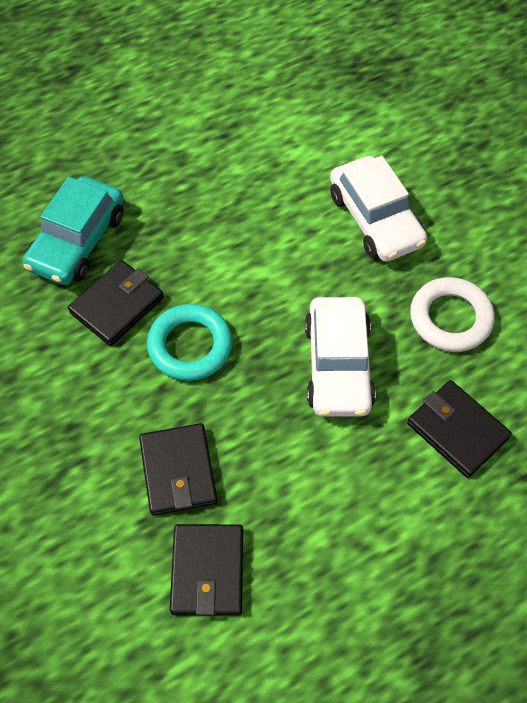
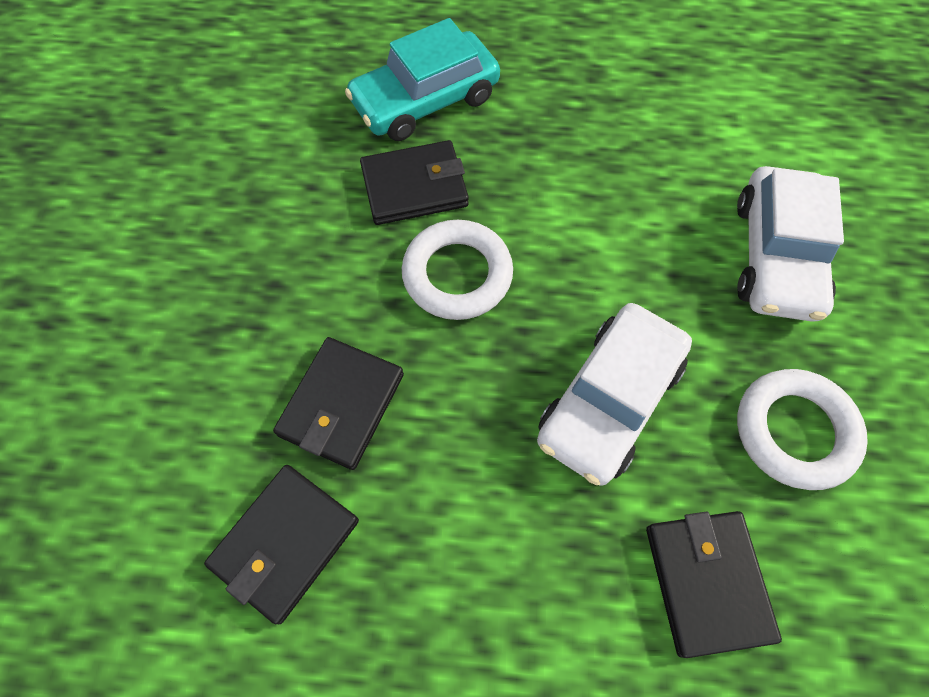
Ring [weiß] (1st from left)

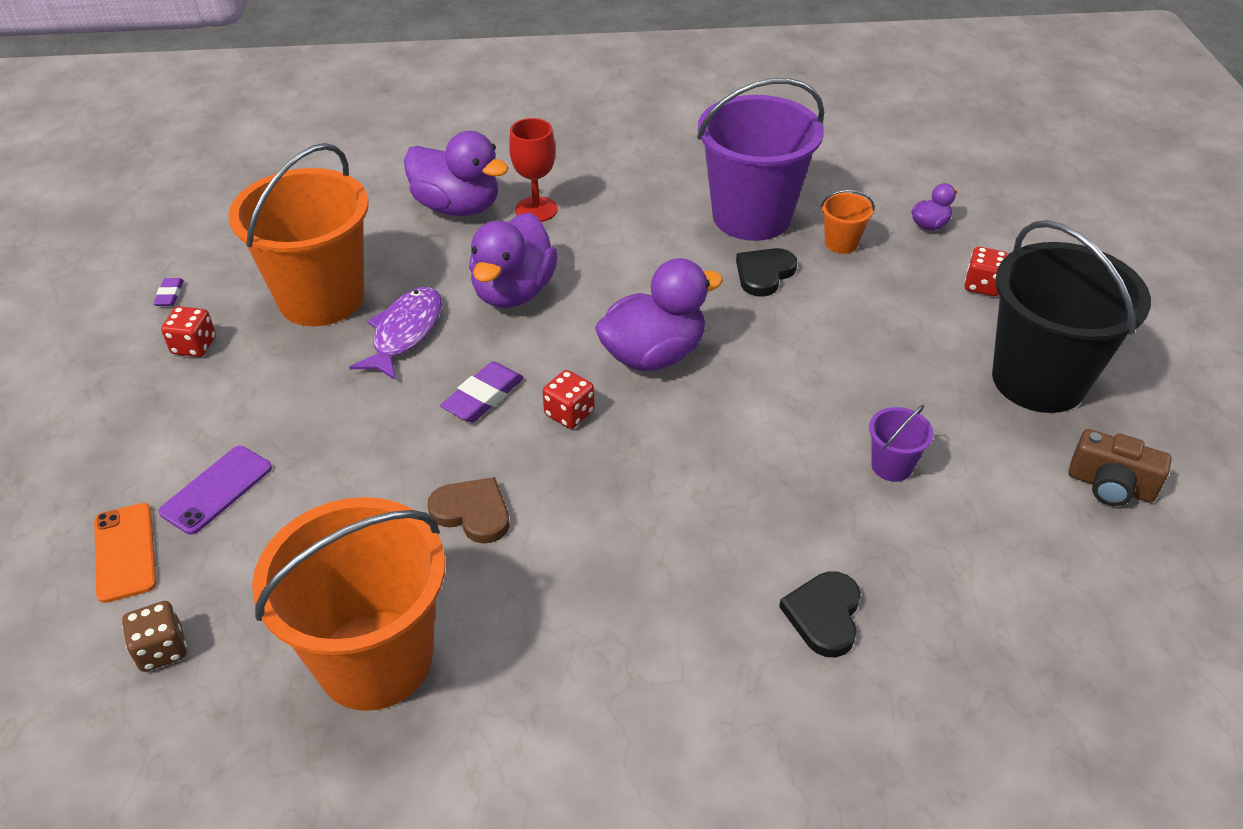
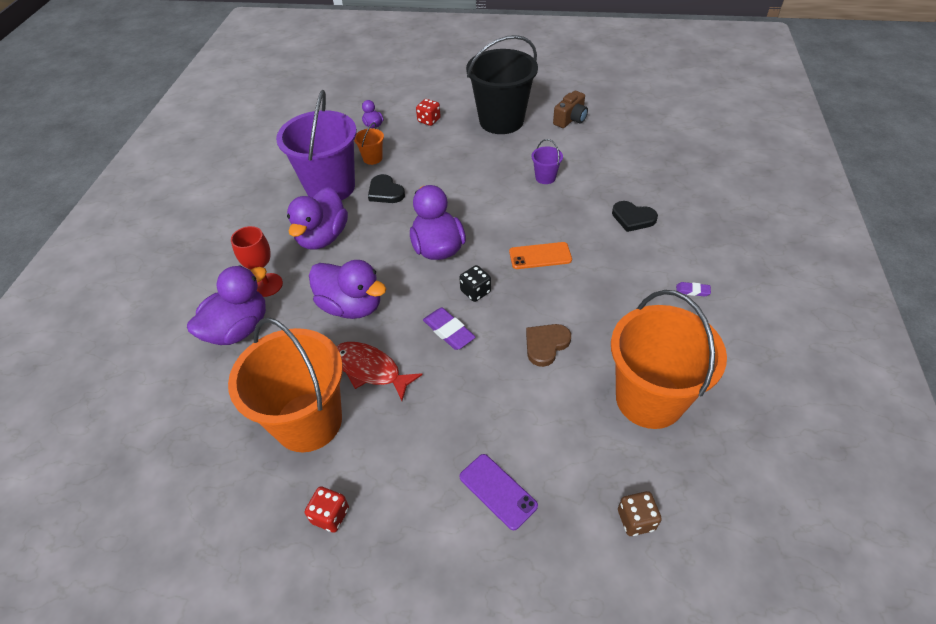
Handy [orange]; Radiergummi [lila] (2nd from left); Fisch [rot]; Spielwürfel [schwarz]; Ente [lila] (2nd from left)

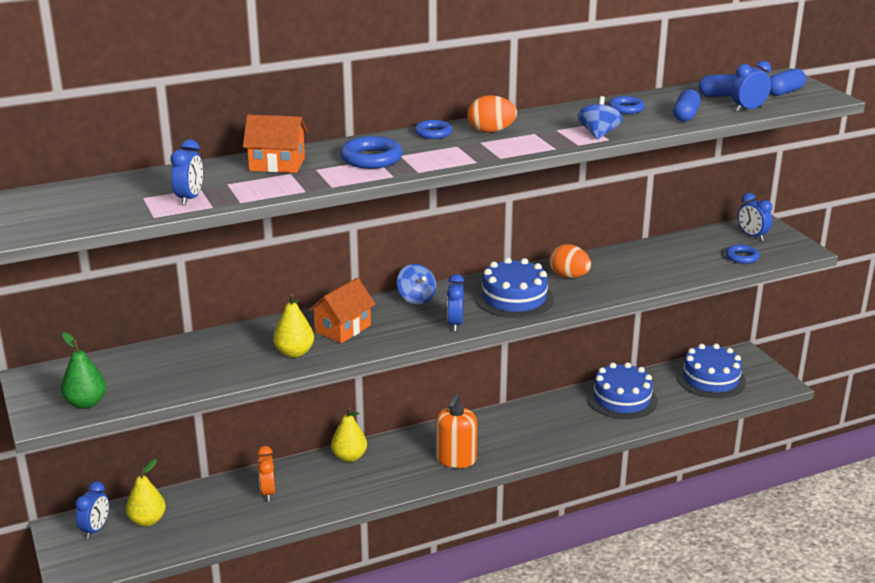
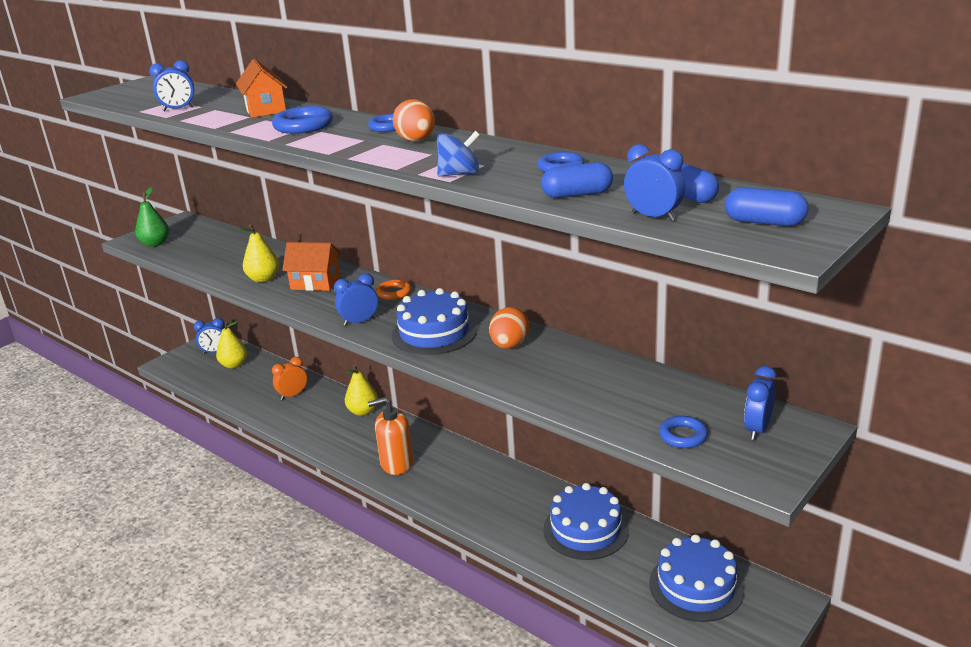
Ring [orange]

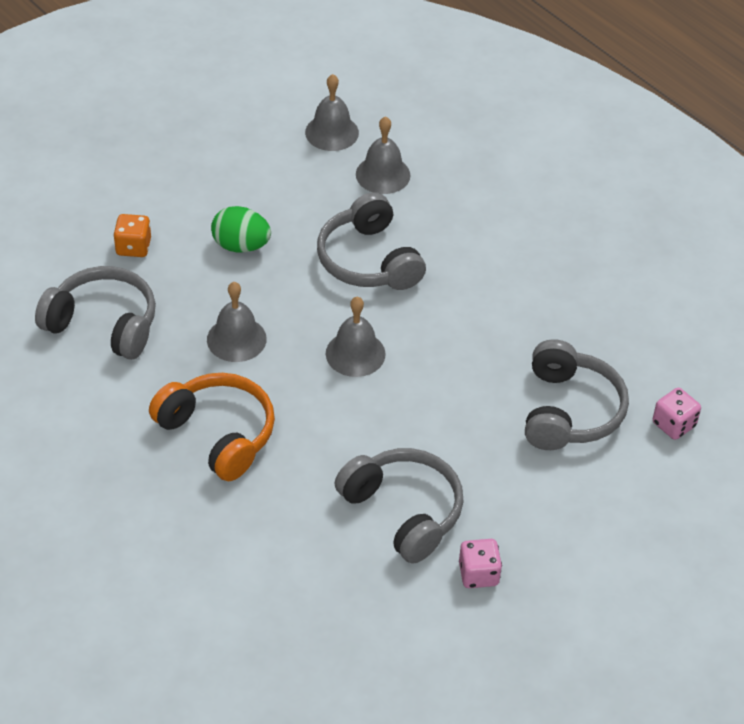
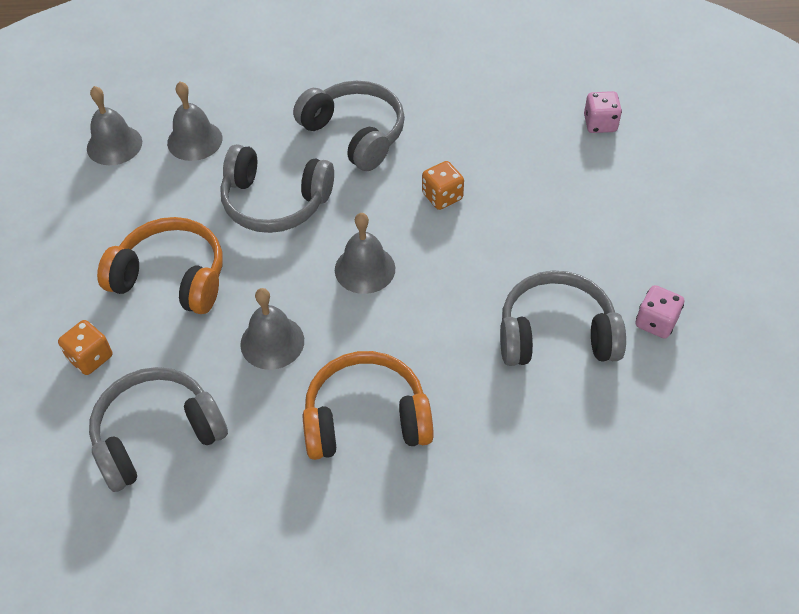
Kopfhörer [orange] (1st from left); Kopfhörer [grau] (3rd from left); Spielwürfel [orange] (2nd from left)

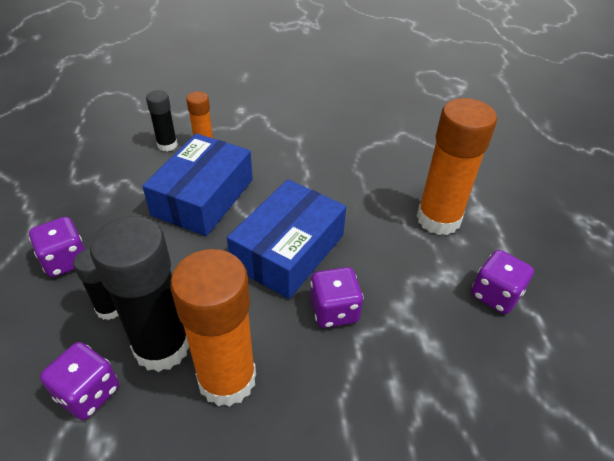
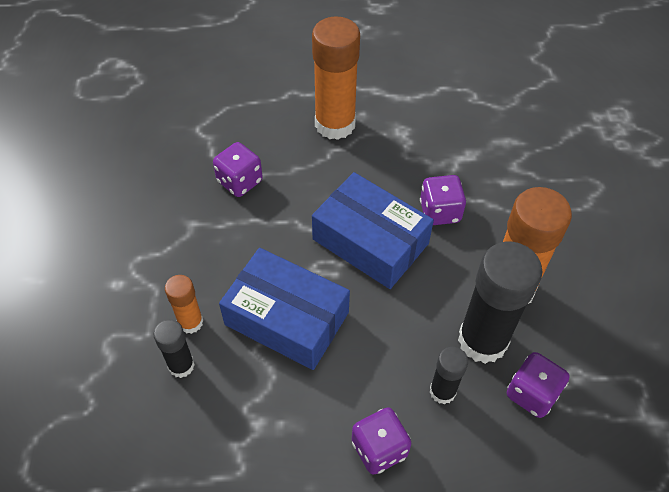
Spielwürfel [lila] (1st from left)

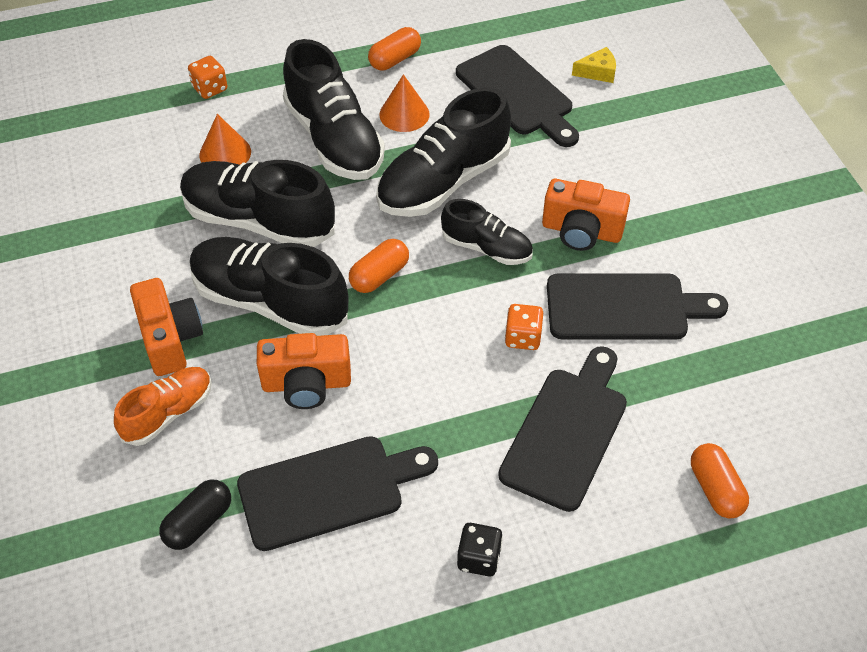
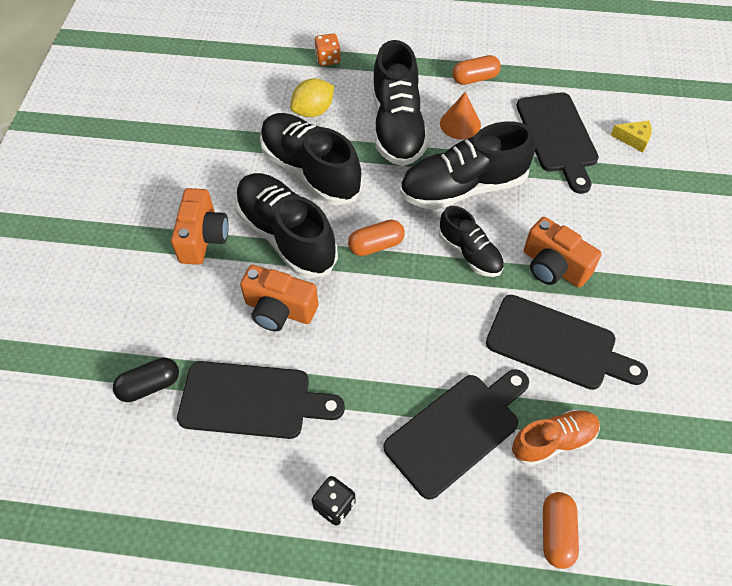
Schuh [orange]; Zitrone [gelb]; Spielwürfel [orange] (2nd from left in the first image)

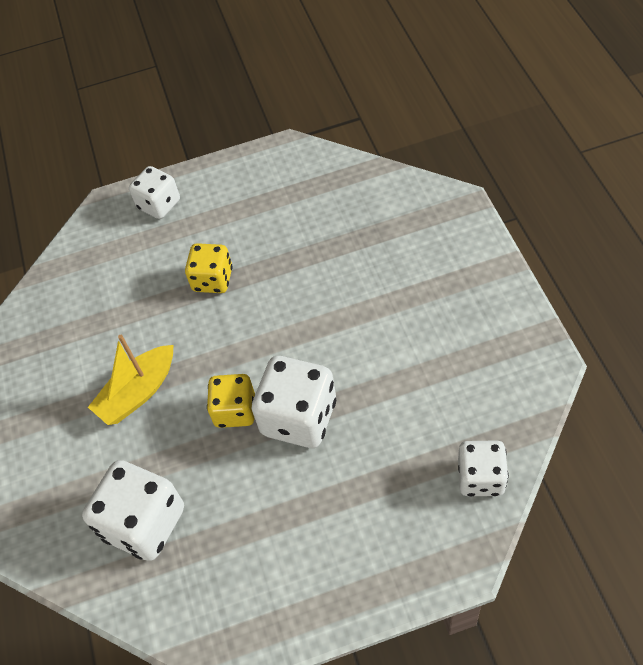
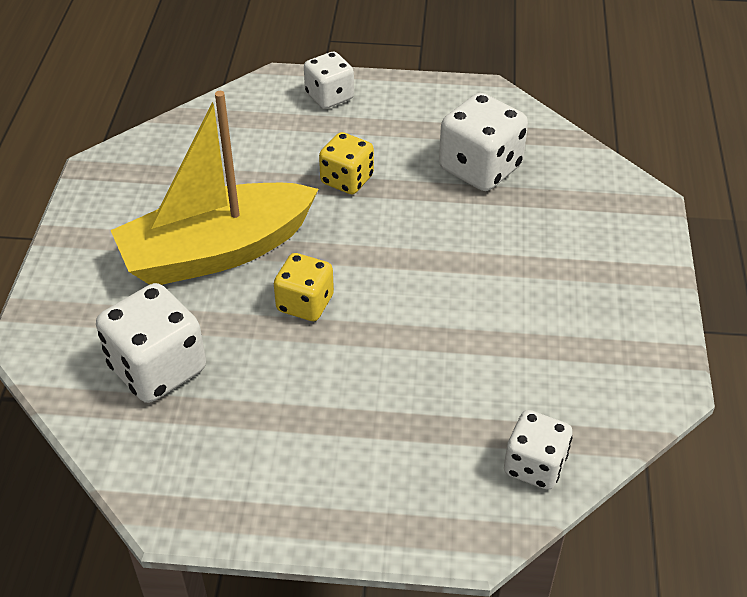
Boot [gelb]; Spielwürfel [weiß] (3rd from left)

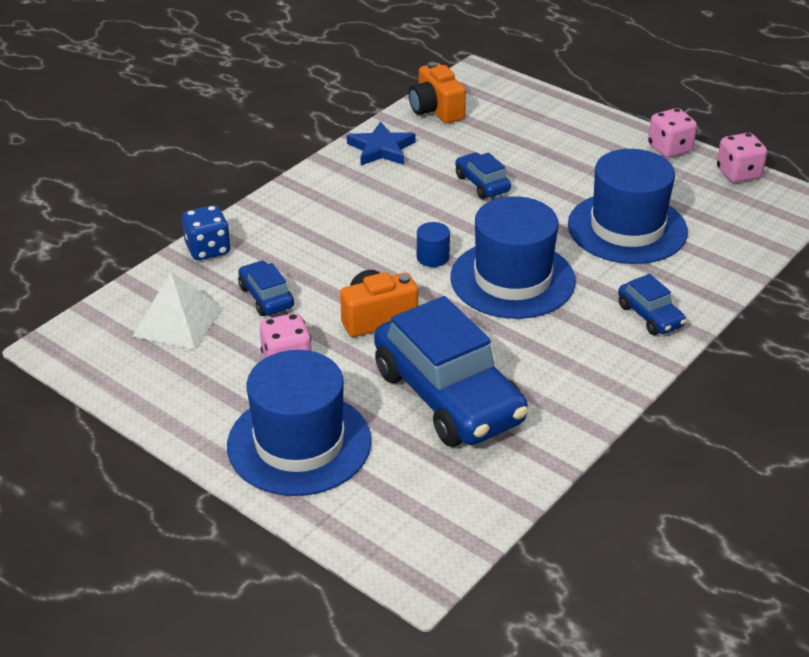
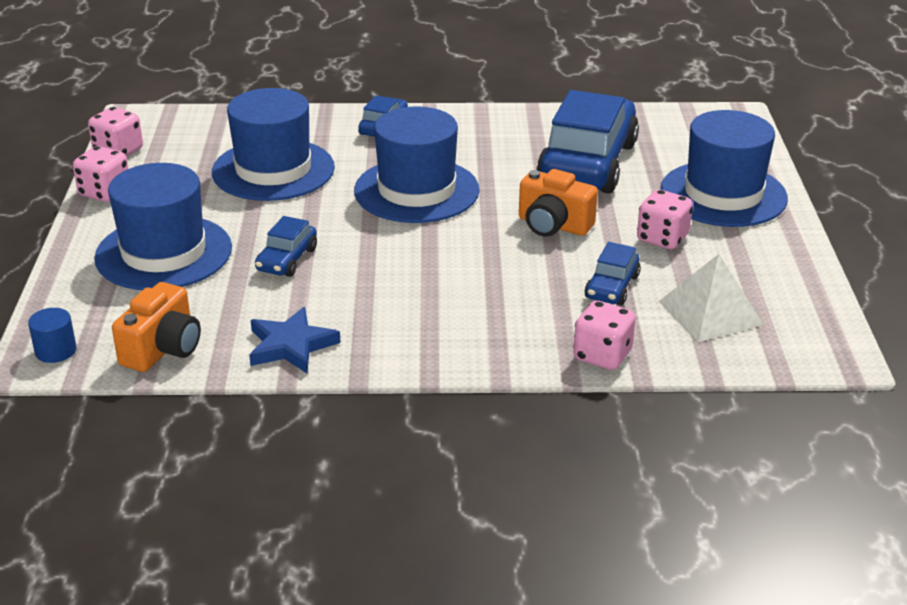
Spielwürfel [rosa] (3rd from left); Vollzylinder [blau]; Hut [blau] (1st from left)

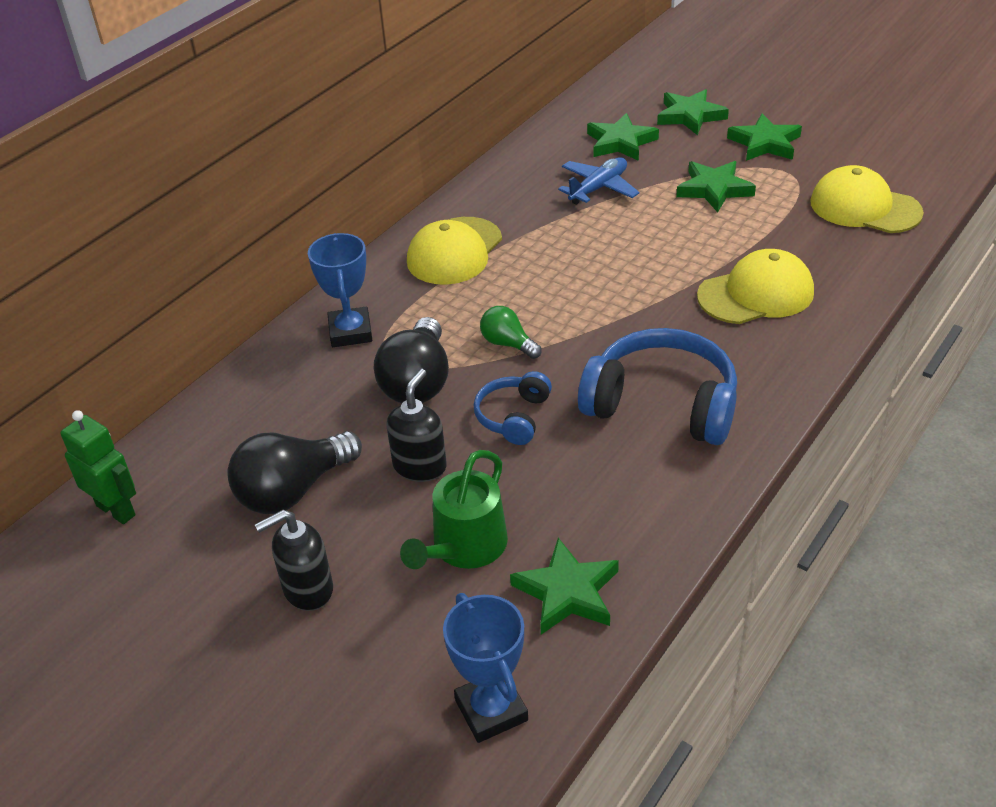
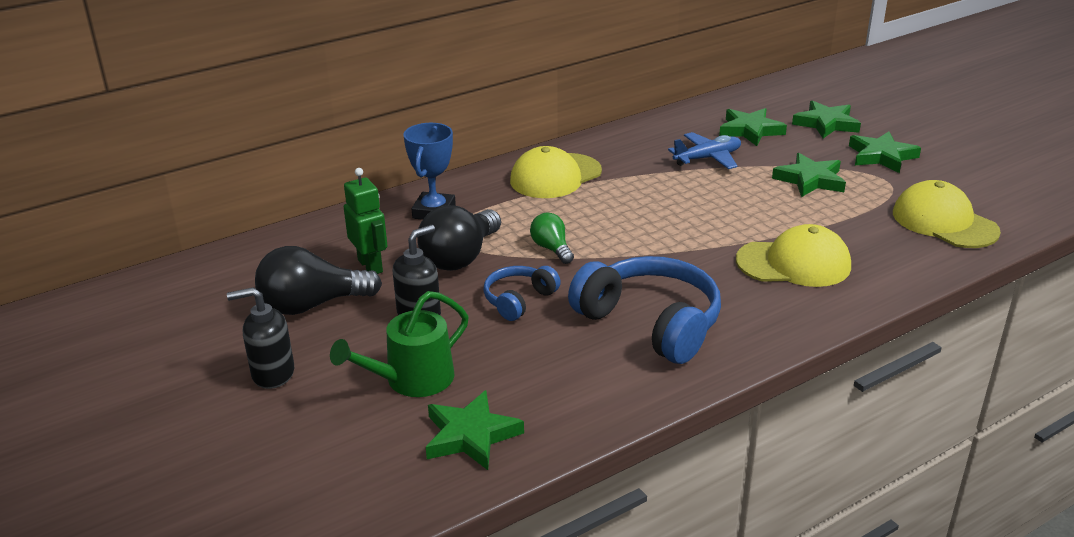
Roboter [grün]; Pokal [blau] (2nd from left in the first image)

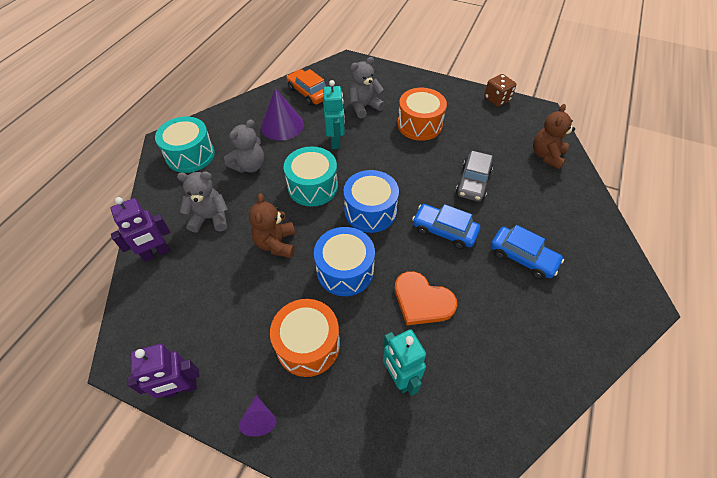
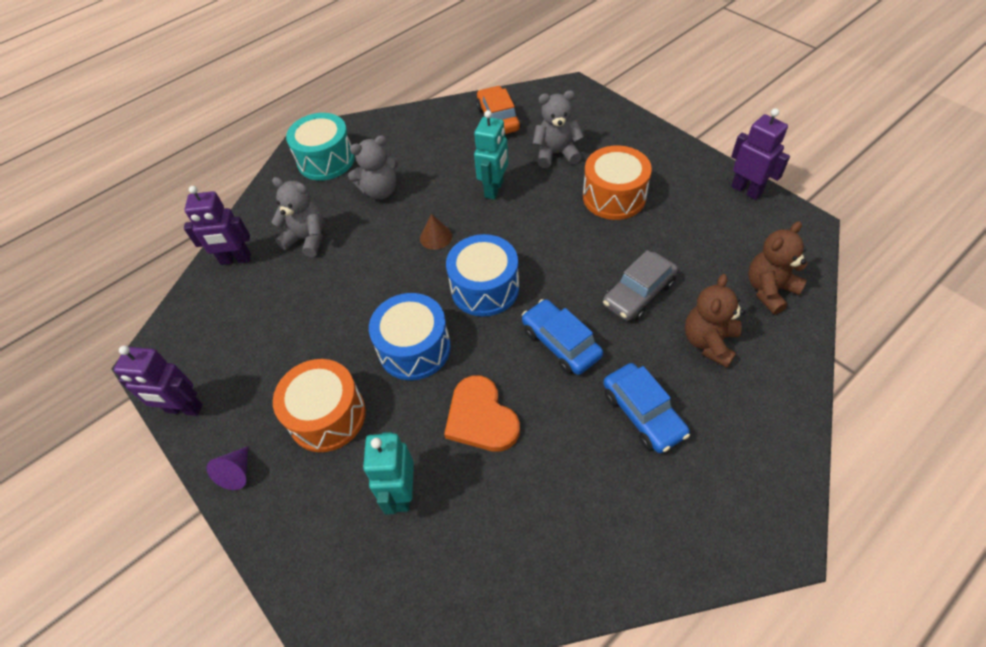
Teddybär [braun] (1st from left); Kegel [lila] (2nd from left in the first image); Kegel [braun]; Roboter [lila] (3rd from left)

